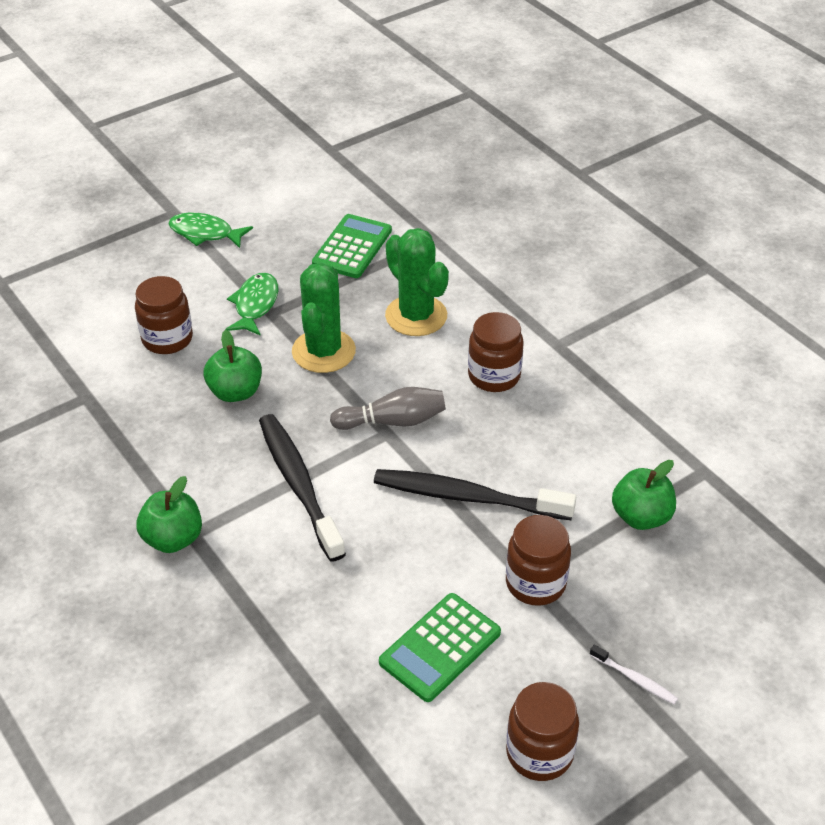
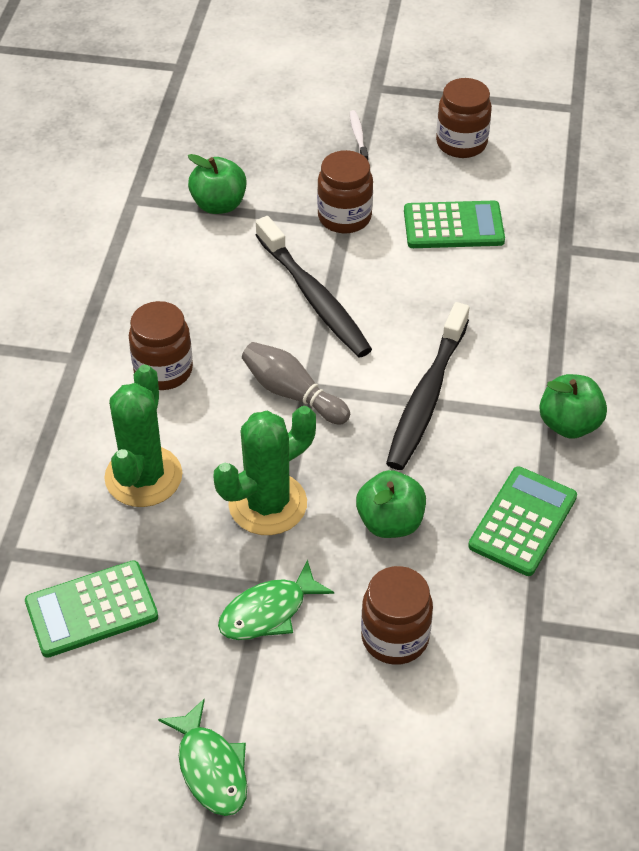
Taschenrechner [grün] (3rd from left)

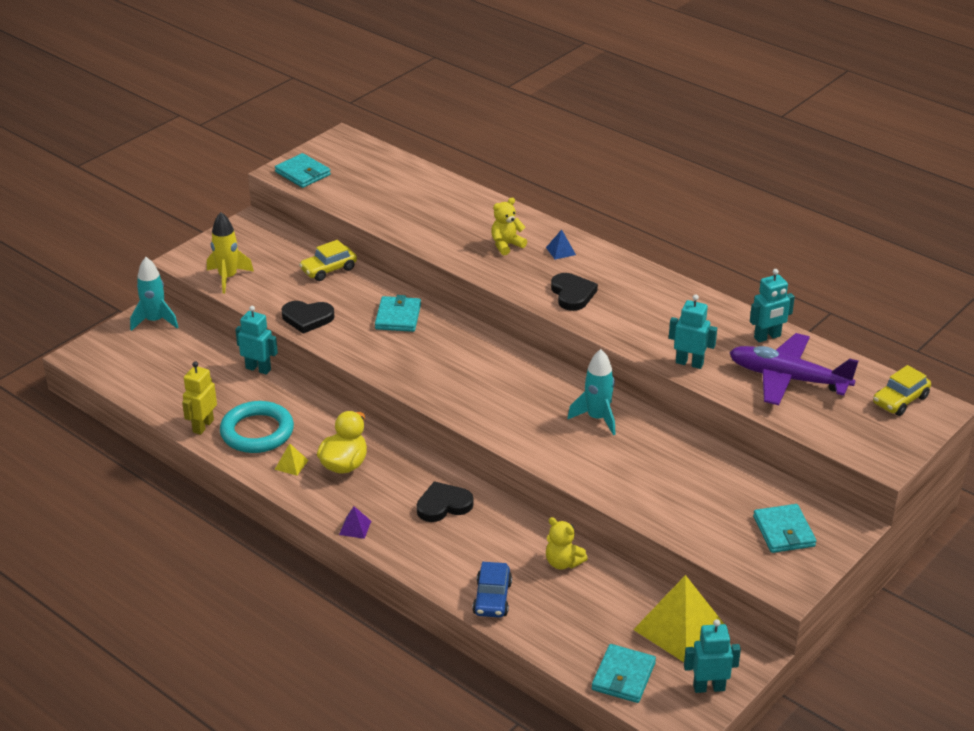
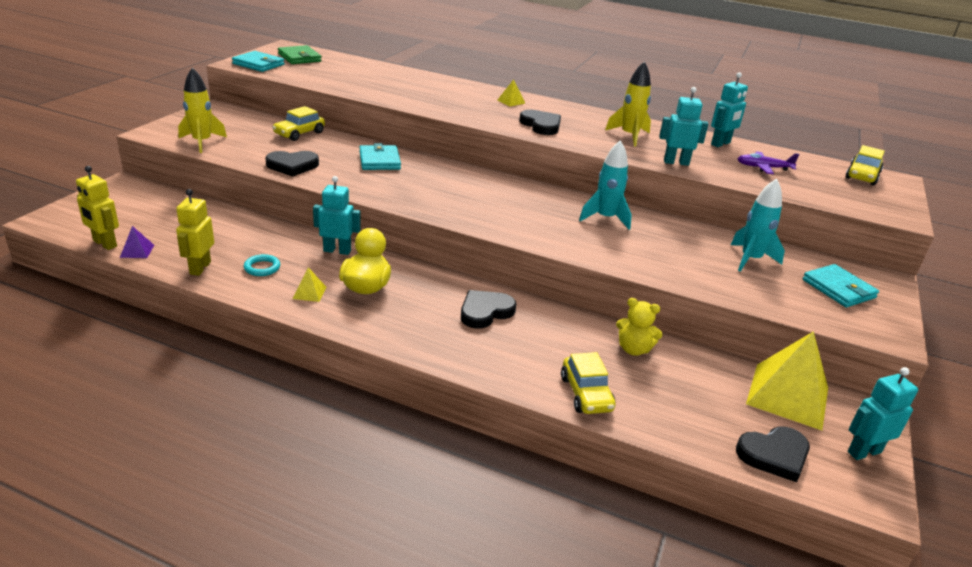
Rakete [türkis] (2nd from left); Ring [türkis]; Roboter [türkis] (1st from left); Pyramide [lila]; Auto [gelb] (2nd from left); Teddybär [gelb] (1st from left in the first image); Pyramide [gelb] (2nd from left); Herz [schwarz] (4th from left); Flugzeug [lila]; Roboter [gelb] (1st from left); Geldbörse [grün]; Rakete [gelb] (2nd from left)

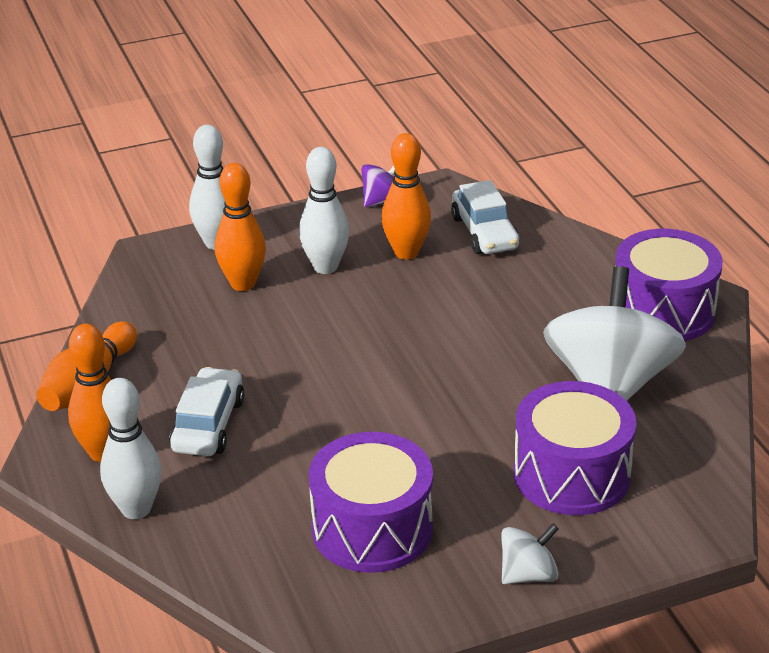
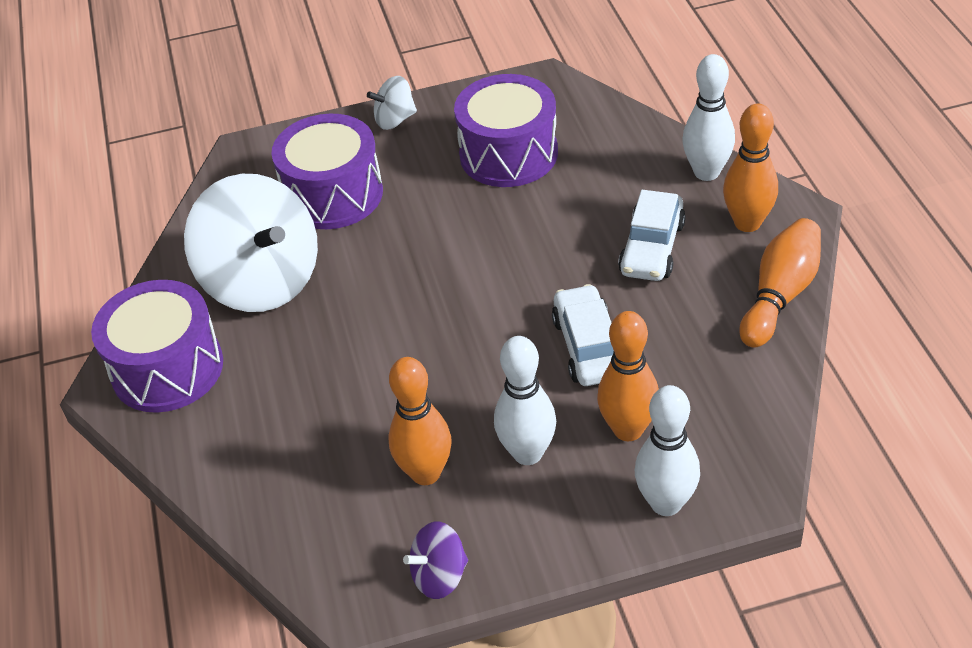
Auto [weiß] (1st from left); Kreisel [weiß] (1st from left)

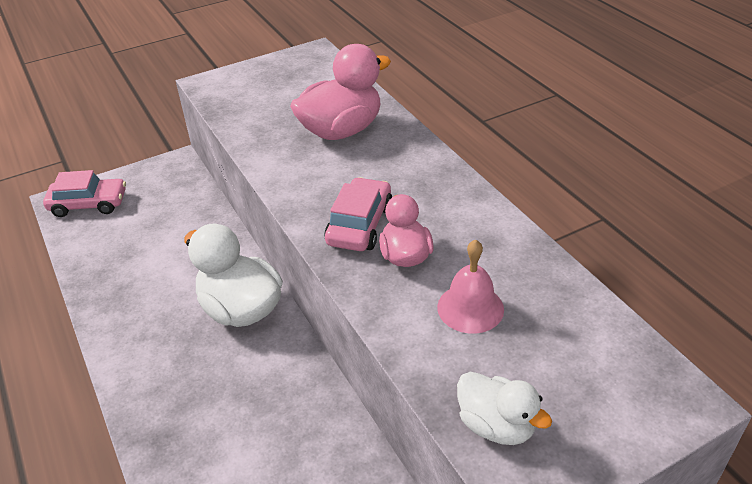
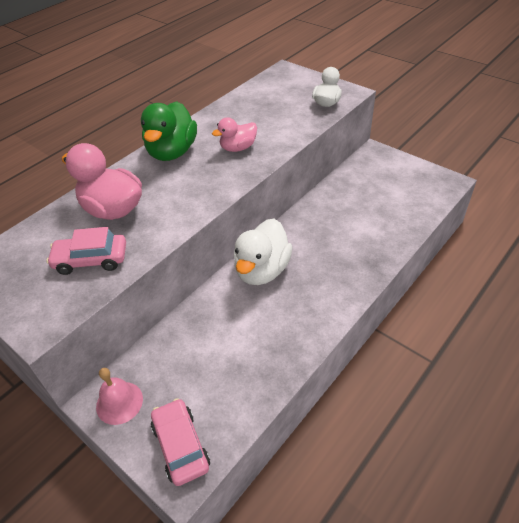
Auto [rosa] (1st from left); Glocke [rosa]; Ente [grün]

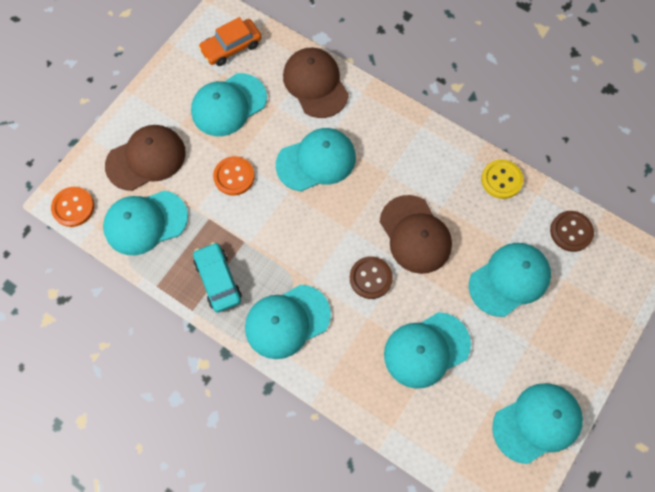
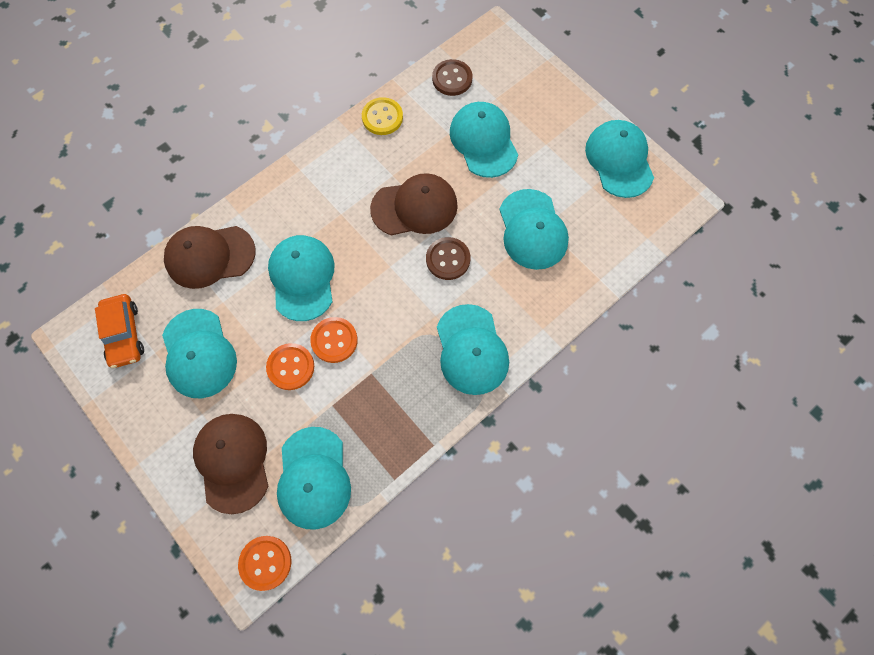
Auto [türkis]; Knopf [orange] (3rd from left)

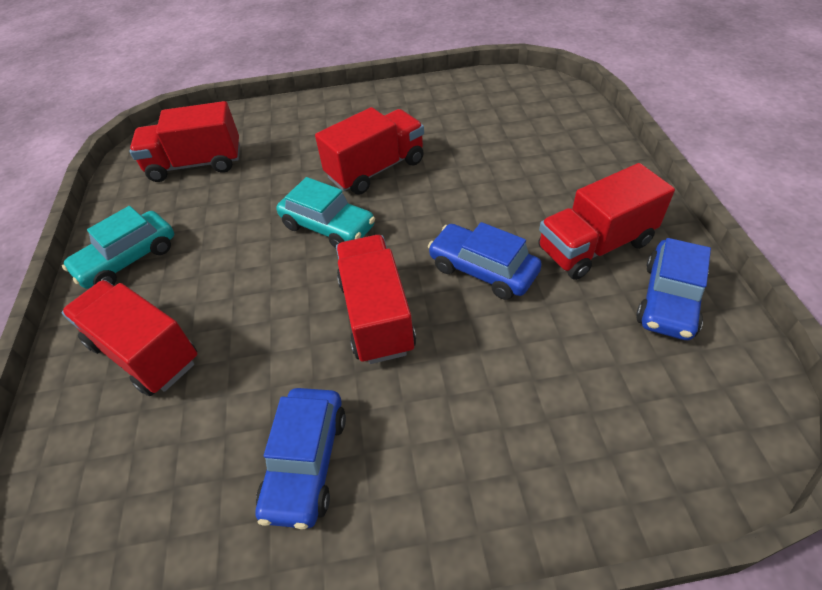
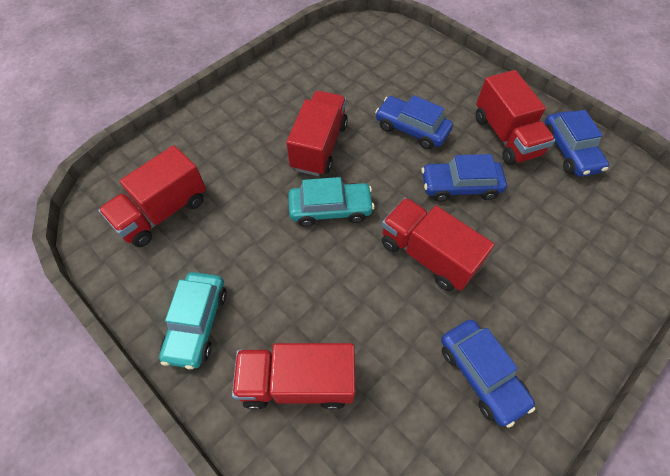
Lastwagen [rot] (5th from left); Auto [blau] (1st from left)

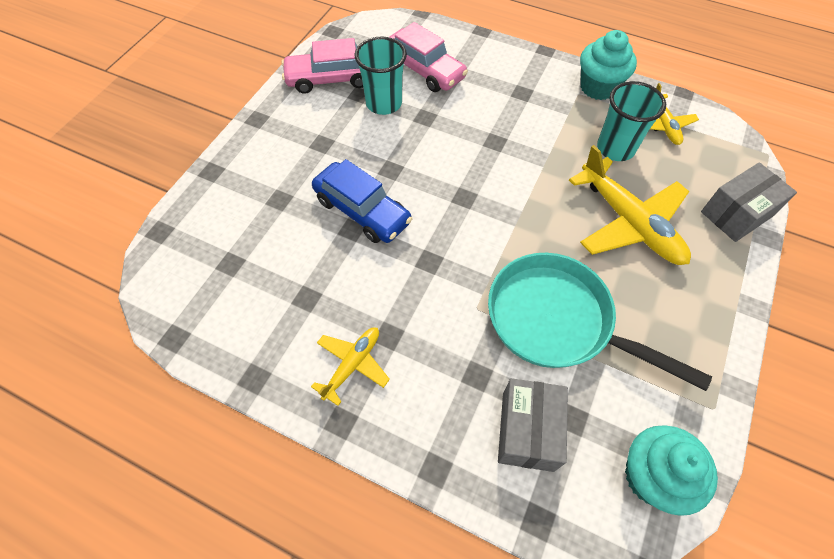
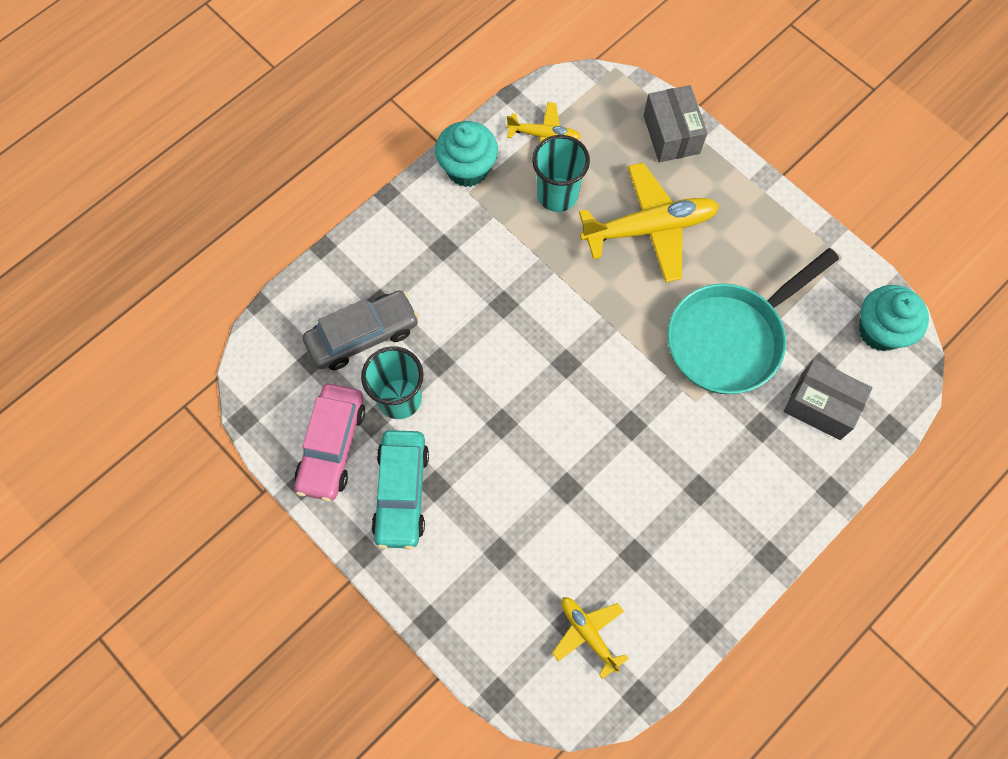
Flugzeug [gelb] (2nd from left); Auto [blau]; Auto [grau]; Auto [türkis]

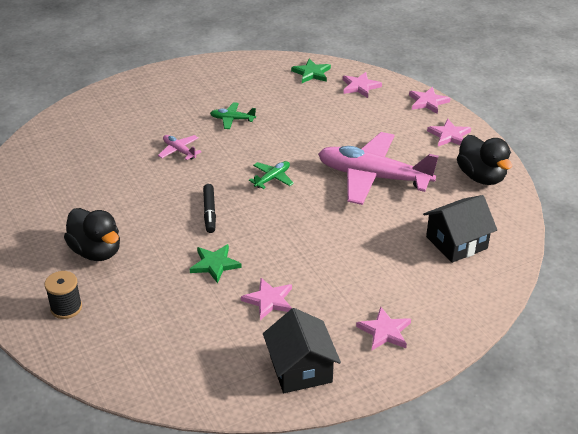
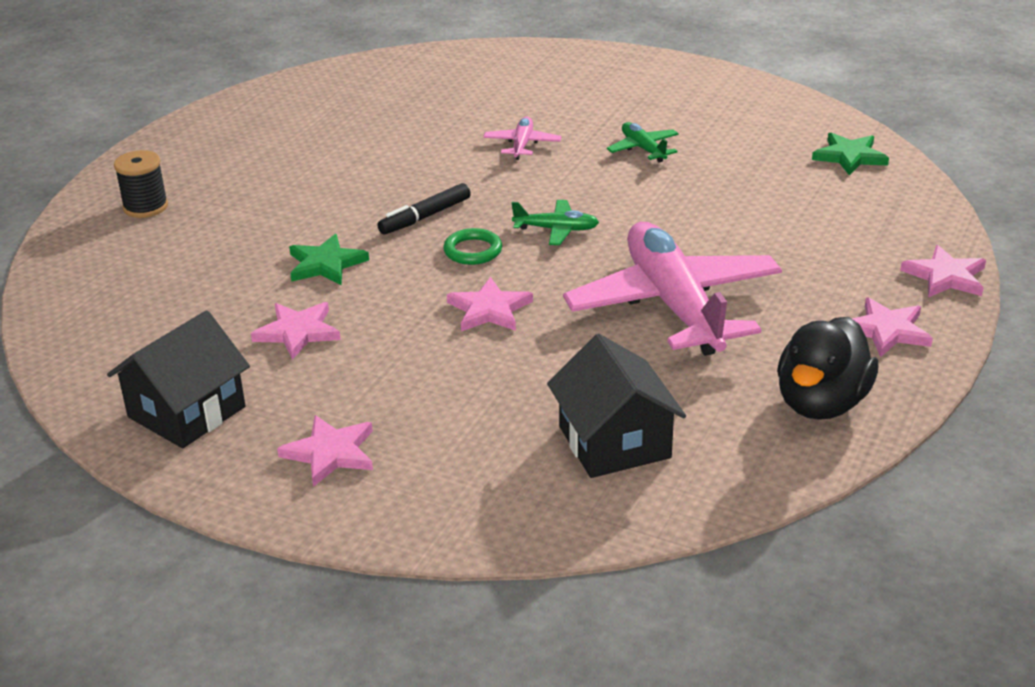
Ente [schwarz] (1st from left in the first image); Stern [rosa] (3rd from left); Haus [schwarz] (2nd from left); Ring [grün]

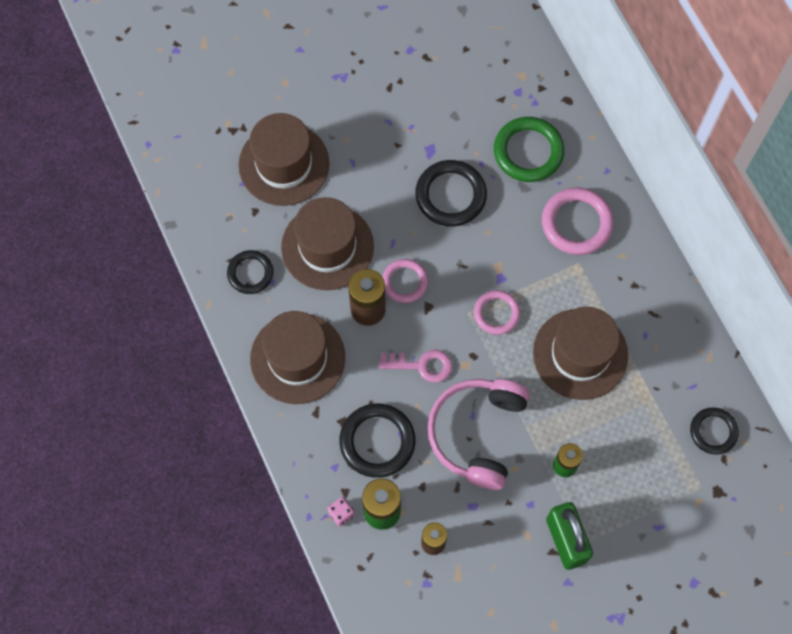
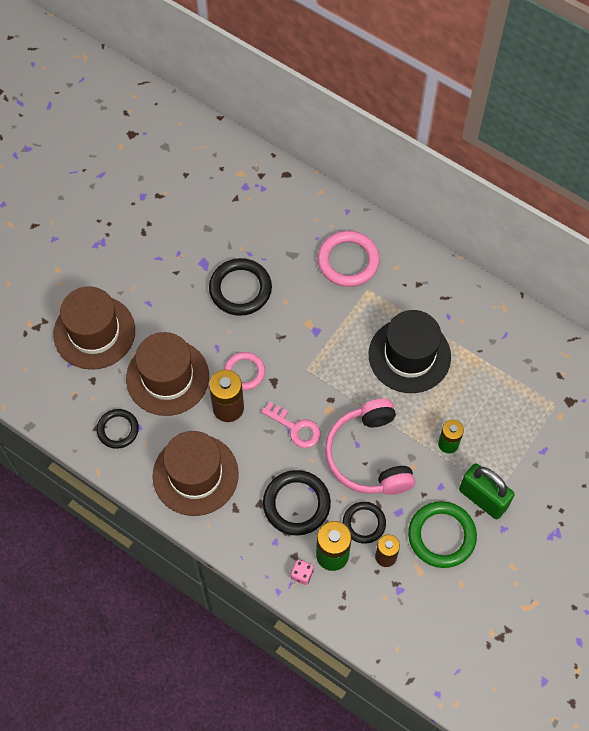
Schlüssel [rosa]; Ring [rosa] (2nd from left in the first image); Ring [grün]; Hut [schwarz]; Ring [schwarz] (4th from left)

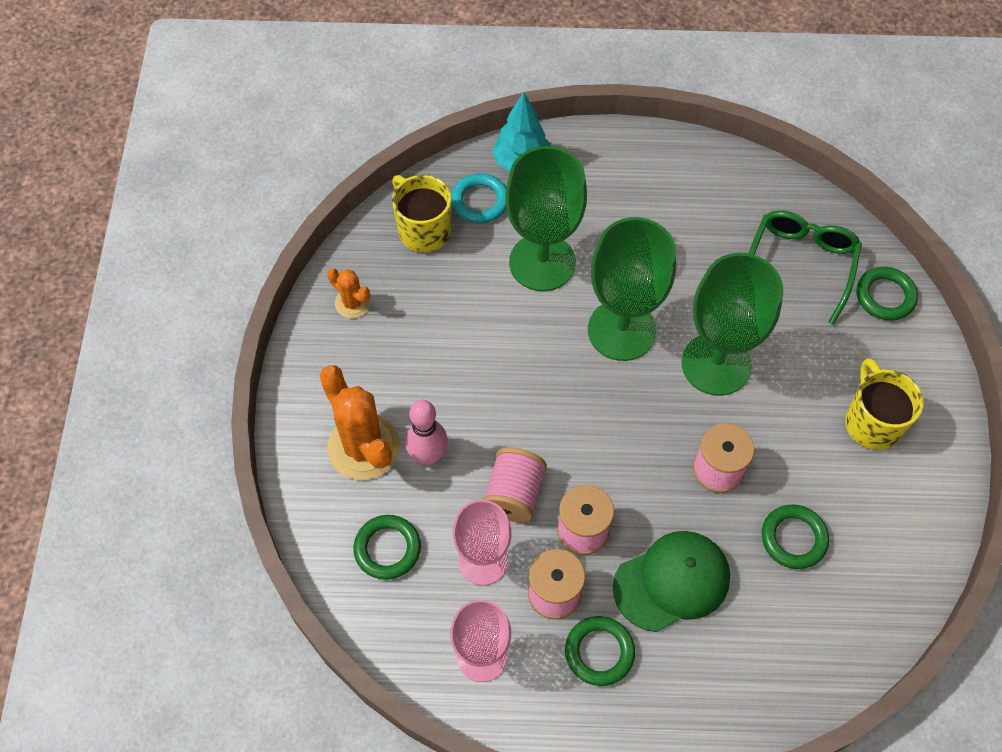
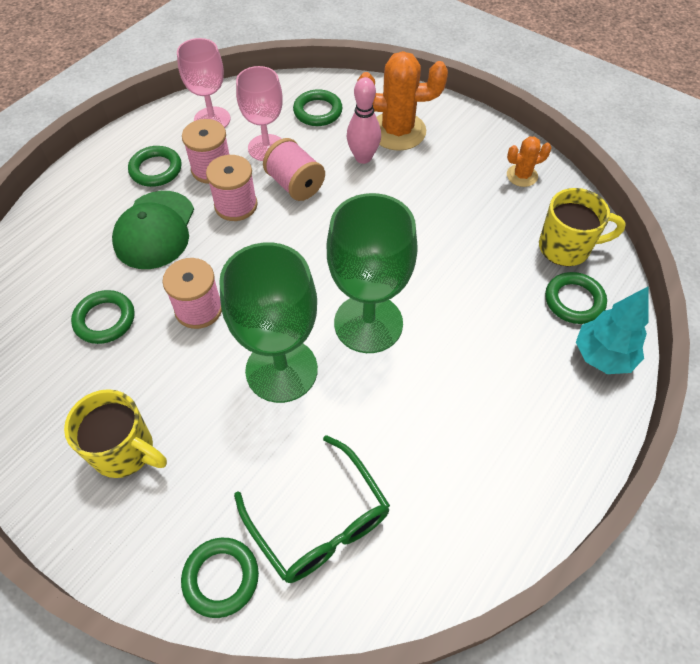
Ring [grün] (5th from left); Kelch [grün] (1st from left in the first image)

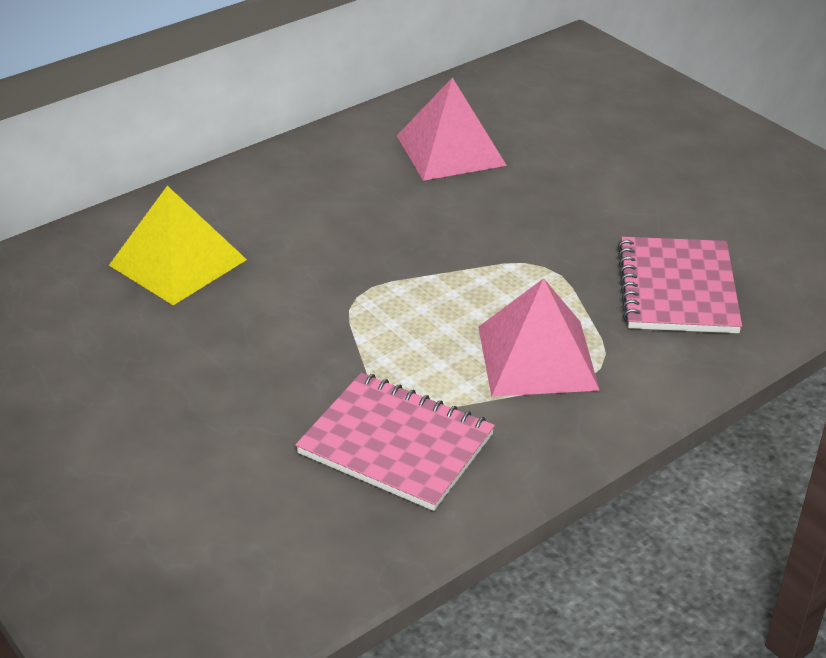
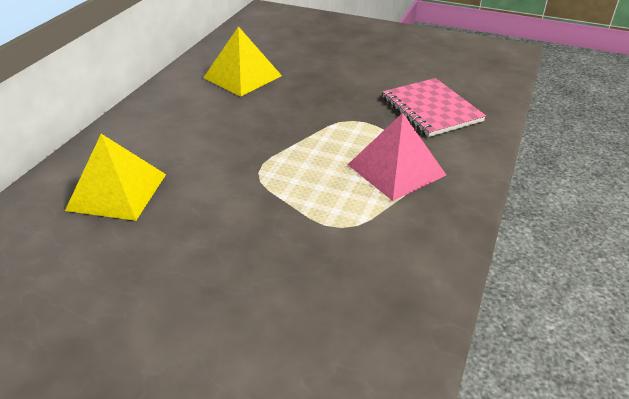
Notizbuch [rosa] (1st from left in the first image); Pyramide [gelb] (2nd from left)

